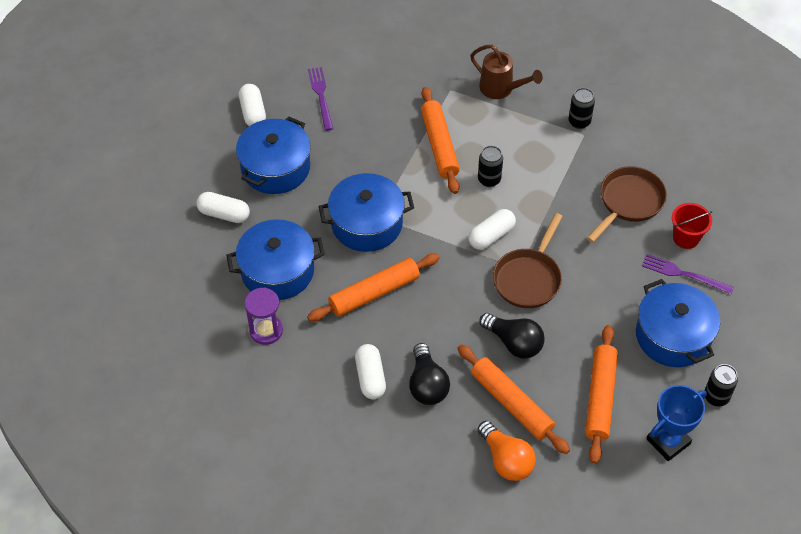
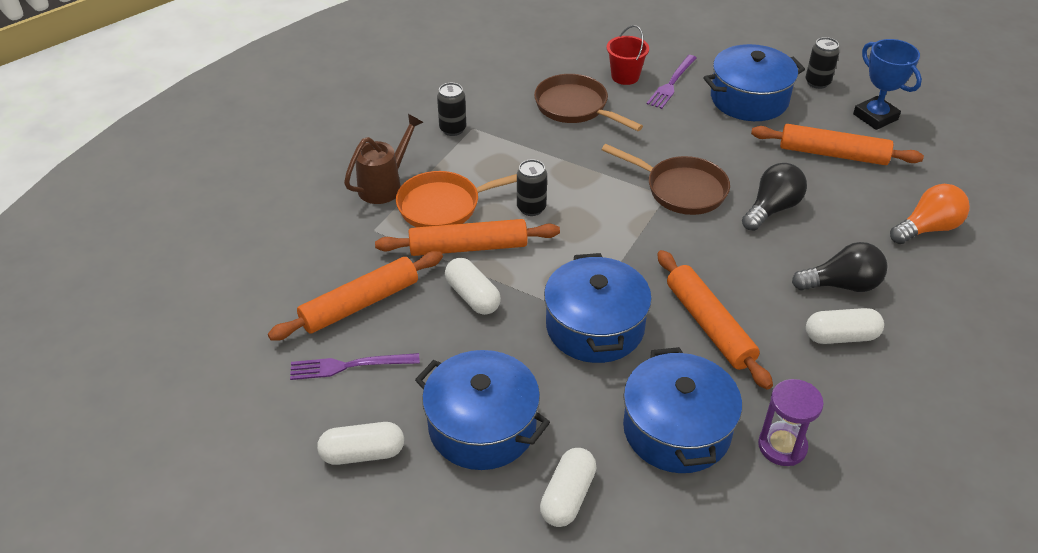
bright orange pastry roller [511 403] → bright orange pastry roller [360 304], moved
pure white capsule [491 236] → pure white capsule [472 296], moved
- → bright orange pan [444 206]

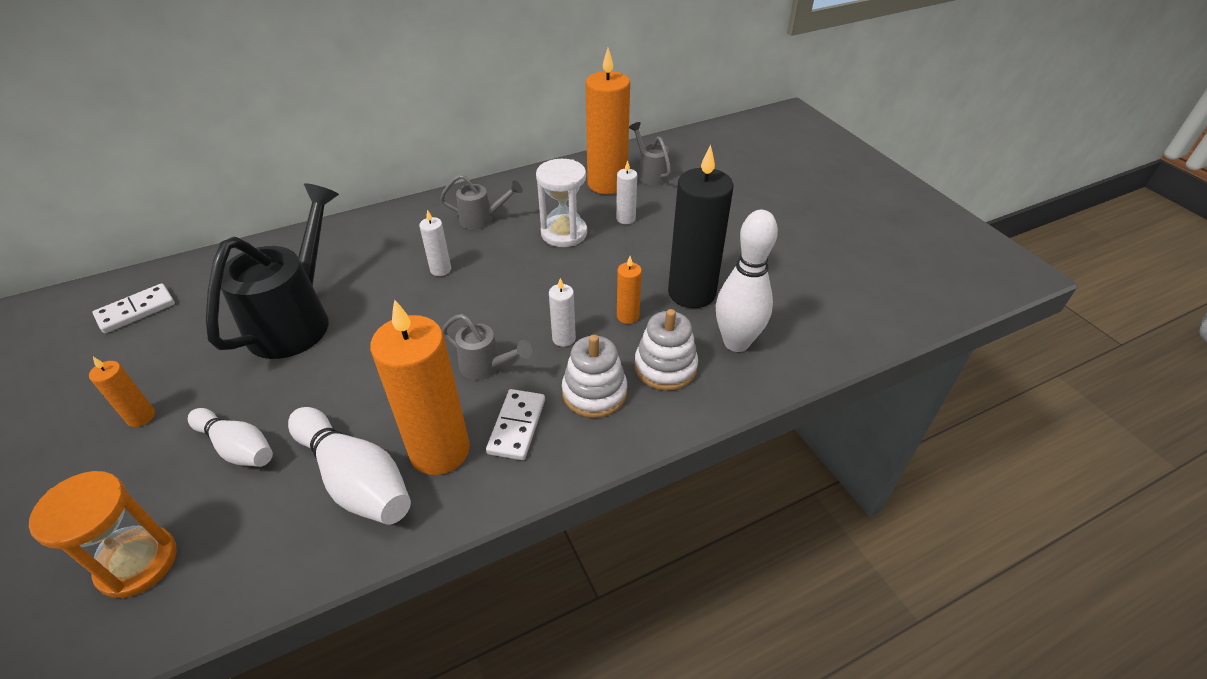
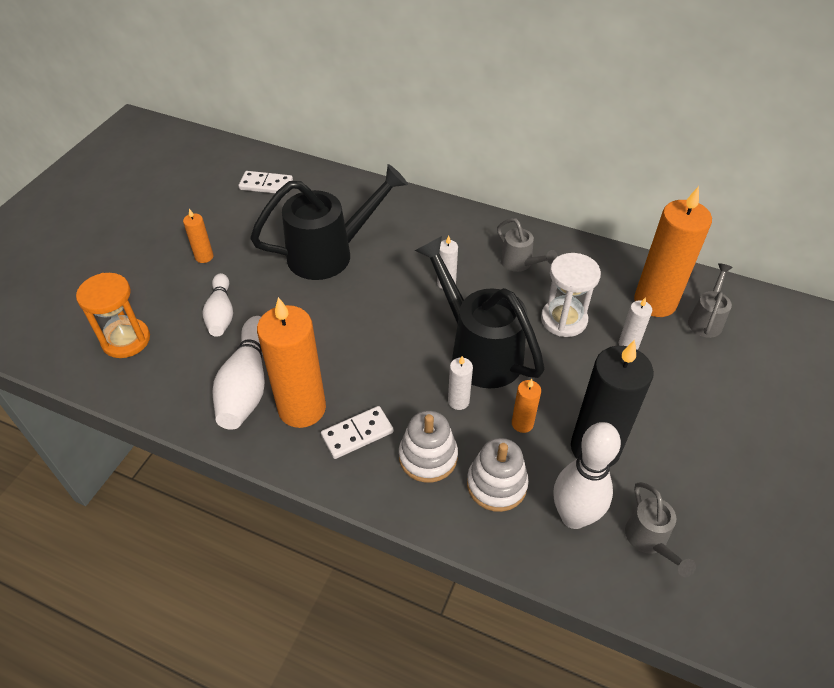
gray watering pot [487 367] → gray watering pot [649 541], moved
- → black watering pot [478 350]

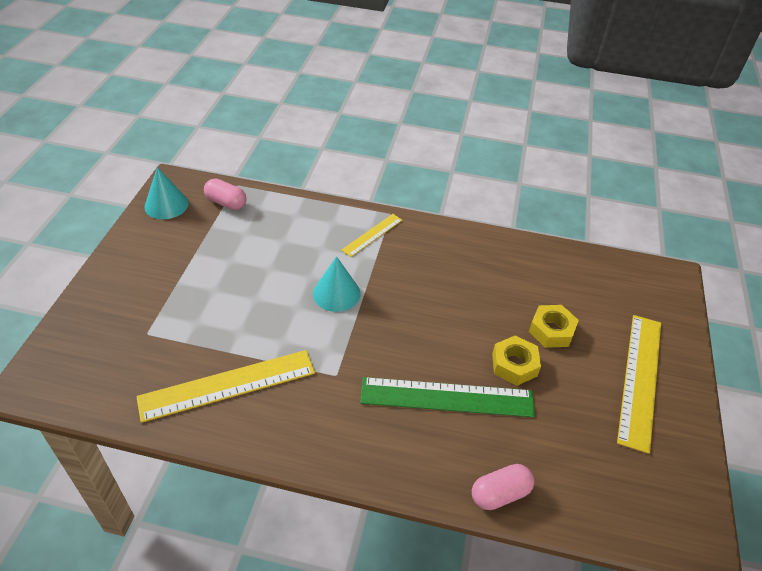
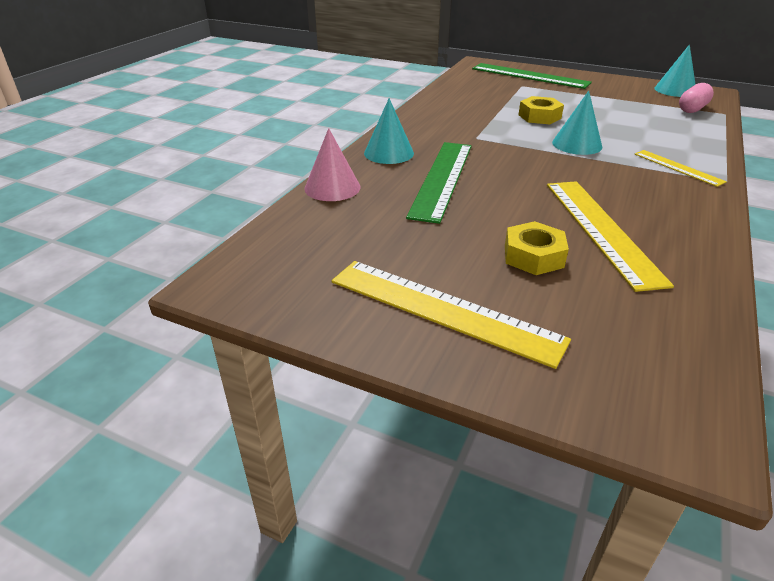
bright yellow measuring stick [227 385] → bright yellow measuring stick [601 230], moved
rose-pink capsule [500 494] → rose-pink cone [332 187]
bright yellow nut [514 365] → bright yellow nut [539 117], moved
- → teal cone [388 153]
- → leaf-green measuring stick [529 76]

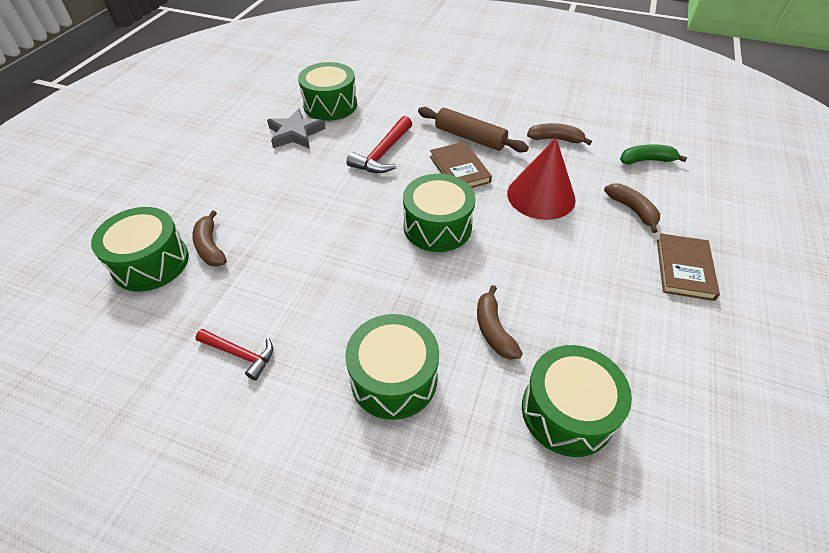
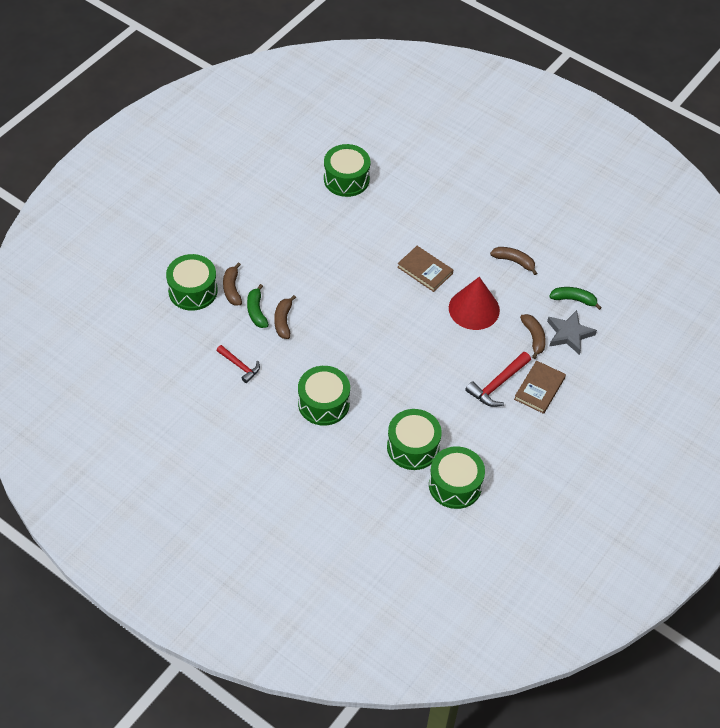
gray five-pointed star [295 133] → gray five-pointed star [569 334], moved
scarlet claw hammer [383 153] → scarlet claw hammer [497 384], moved
leaf-green snare drum [437 226] → leaf-green snare drum [455 485], moved
russet pastry roller [470 138] → -
russet hardcover [459 169] → russet hardcover [425 270], 45 degrees counterclockwise
russet banana [493 330] → russet banana [283 321], moved
- → leaf-green banana [256 311]

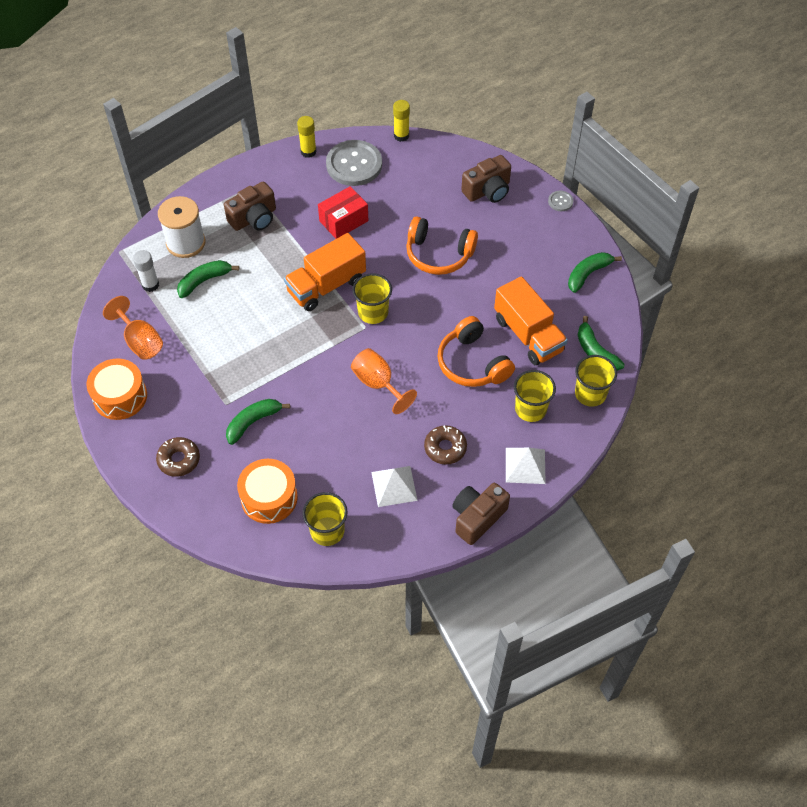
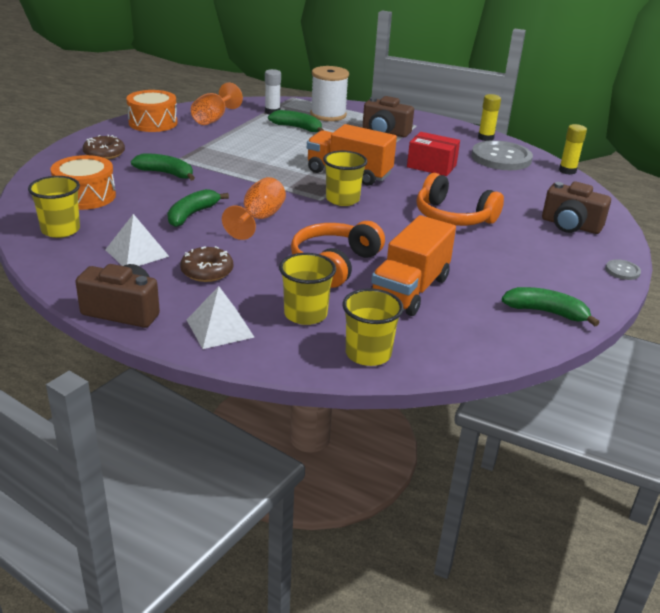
bright orange over-ear headphones [439 254] → bright orange over-ear headphones [453 217], 45 degrees counterclockwise
leaf-green banana [595 351] → leaf-green banana [192 214], moved

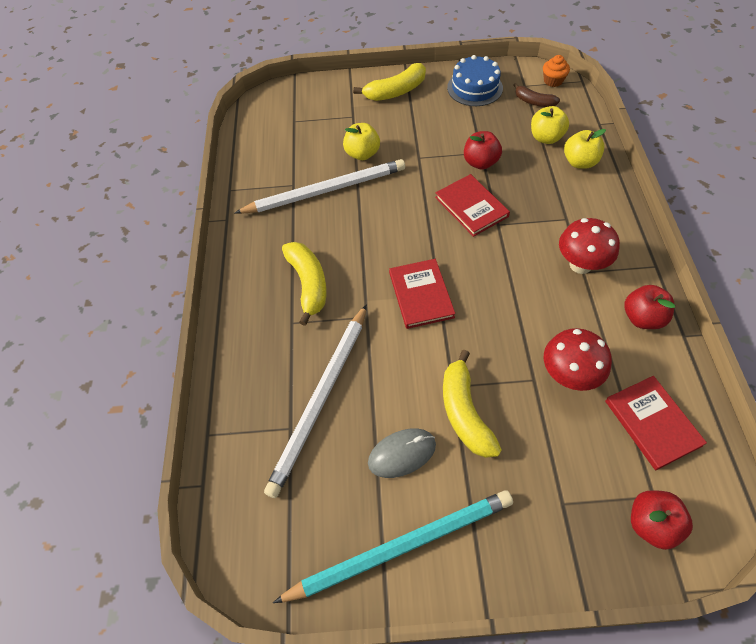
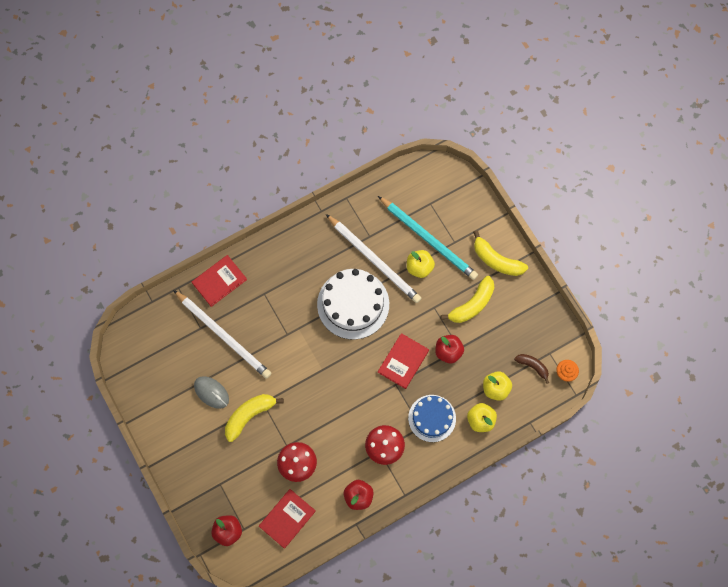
pure white lead pencil [321 399] → pure white lead pencil [223 335], 135 degrees counterclockwise
teal lead pencil [401 546] → teal lead pencil [428 239], moved
bright yellow banana [308 284] → bright yellow banana [472 305], moved
scarlet hardcover [421 295] → scarlet hardcover [219 281], moved
royal blue gateau [474 88] → royal blue gateau [432 418], moved
russet banana [533 102] → russet banana [532 366], 120 degrees clockwise
- → pure white gateau [353 304]

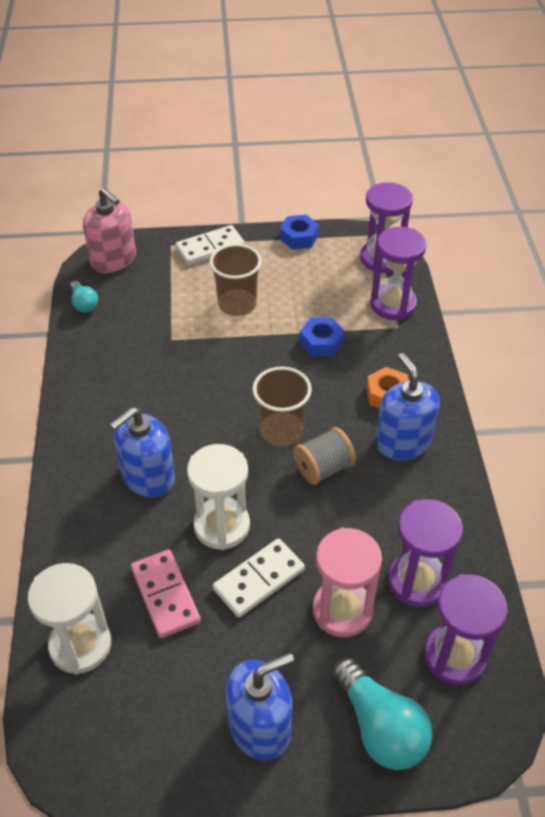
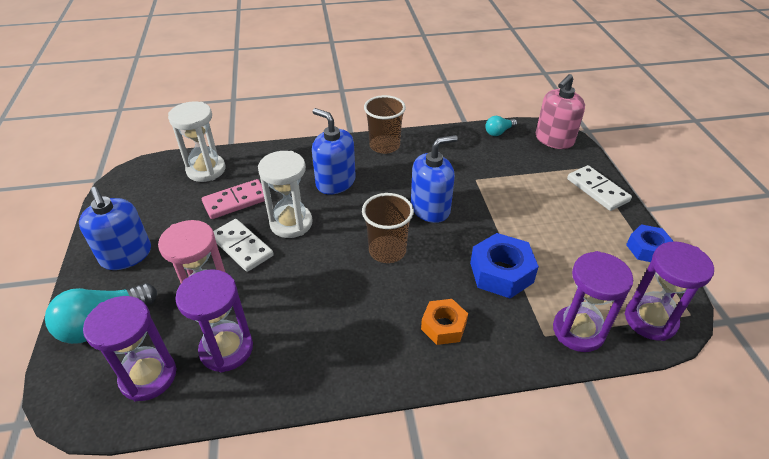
russet tumbler [237 304] → russet tumbler [384 146], moved
gray spool [323 468] → -
royal blue nut [321 342] → royal blue nut [501 272], x1.53
royal blue pump bottle [402 442] → royal blue pump bottle [430 208], moved

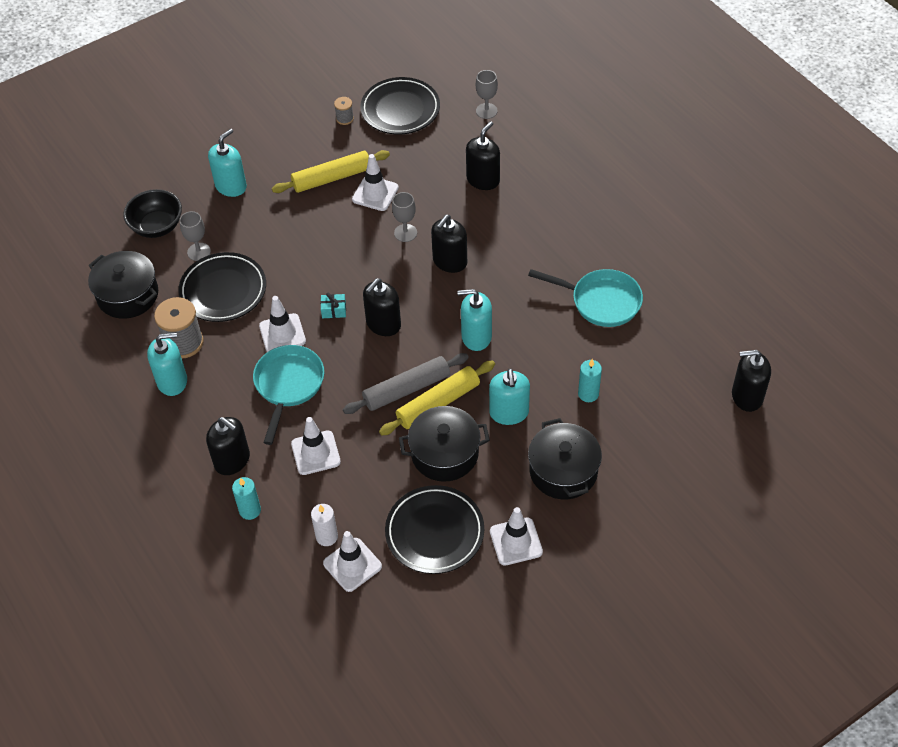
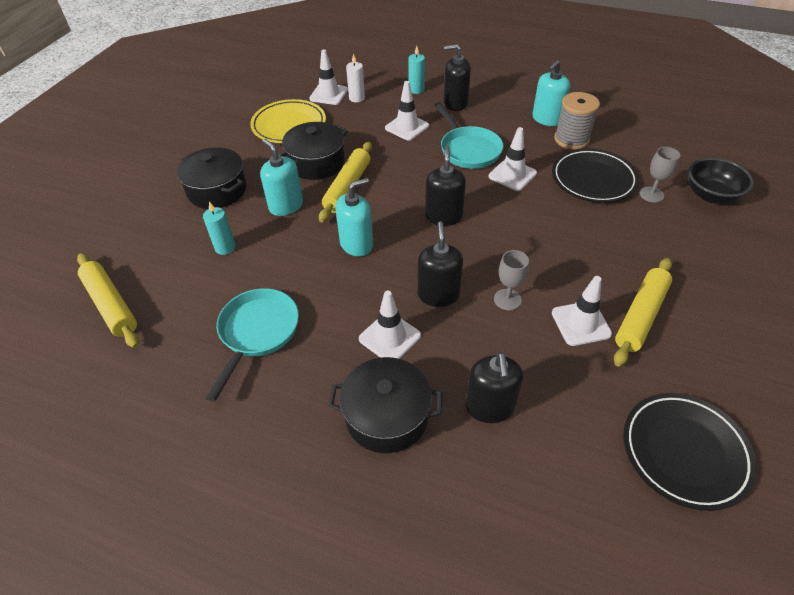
black cooking pot [128 295] → black cooking pot [386 416], moved
teal pump bottle [231 186] → -
teal gift [334 310] → -
gray spool [345 118] → -
gray pastry roller [407 389] → -
black flat dish [434 532] → bright yellow flat dish [289 125]
gray wine glass [486 111] → -
pure white traffic cone [516 541] → pure white traffic cone [389 337], moved
teal pan [601 301] → teal pan [257 333], 120 degrees clockwise
black pump bottle [747 396] → -
- → bright yellow pastry roller [111 305]

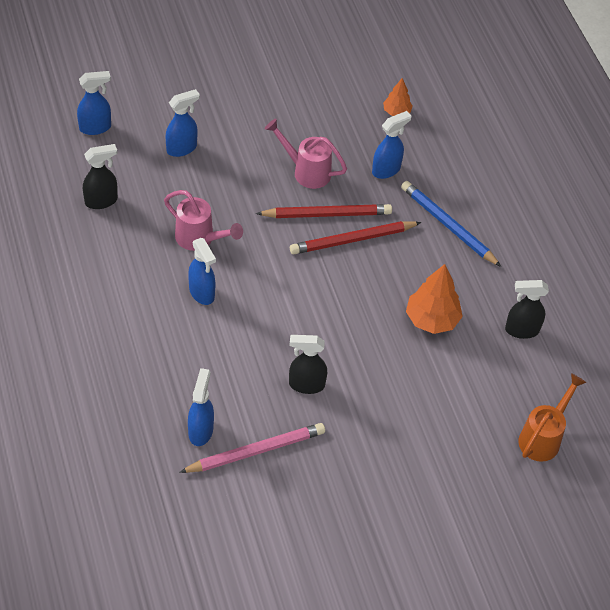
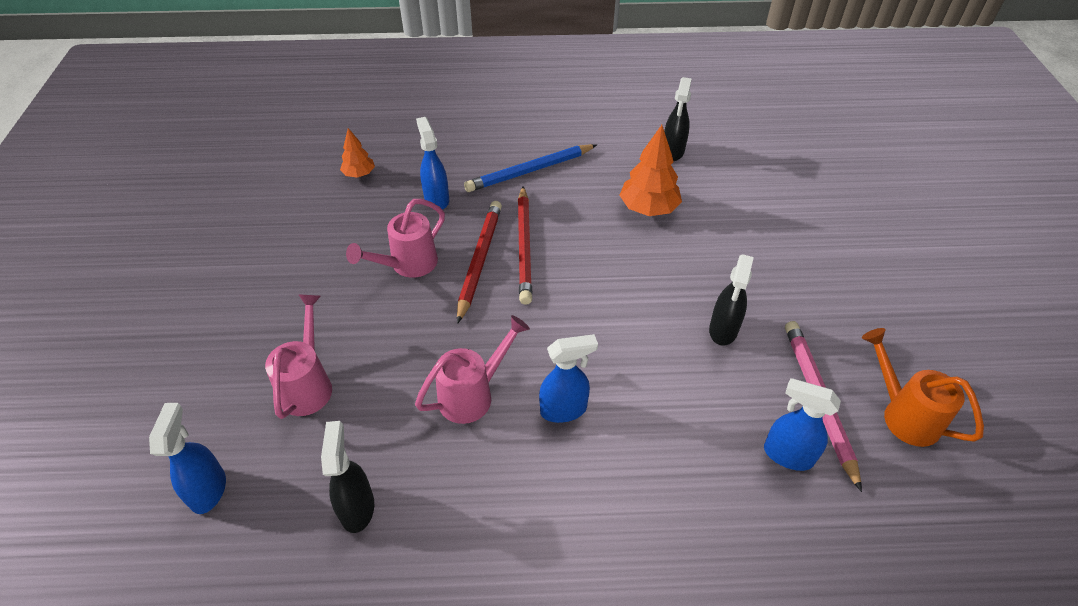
royal blue spray cleaner [182 148] → rose-pink watering pot [308 384]
bright orange watering pot [543 437] → bright orange watering pot [903 415], moved

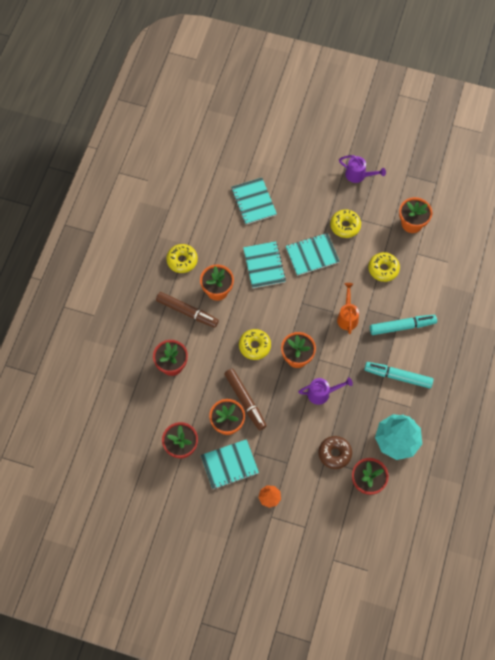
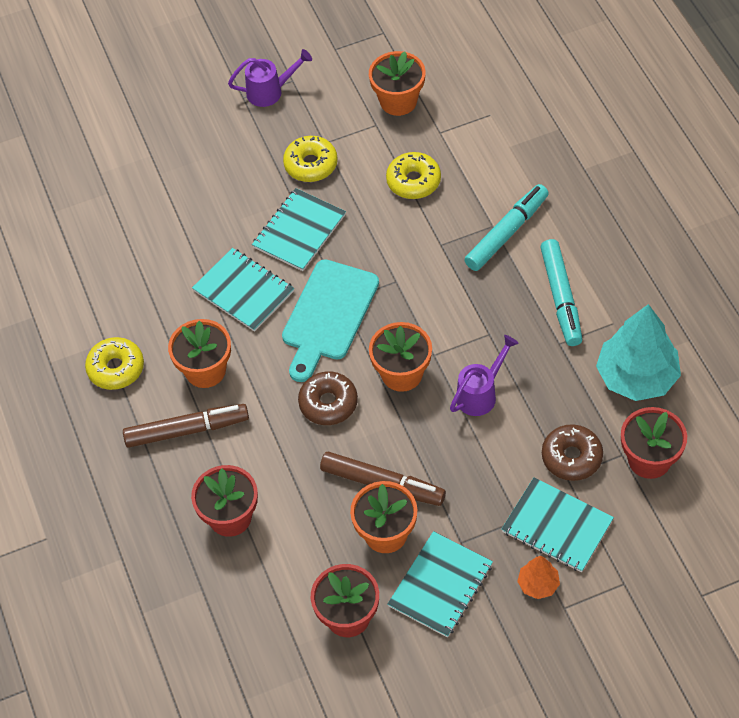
teal exercise book [253 202] → teal exercise book [557 526], moved
bright yellow donut [254 346] → russet donut [328 403]
bright orange watering pot [347 317] → -
teal marker pen [398 376] → teal marker pen [561 297], 75 degrees counterclockwise
- → teal cutting board [328 315]

